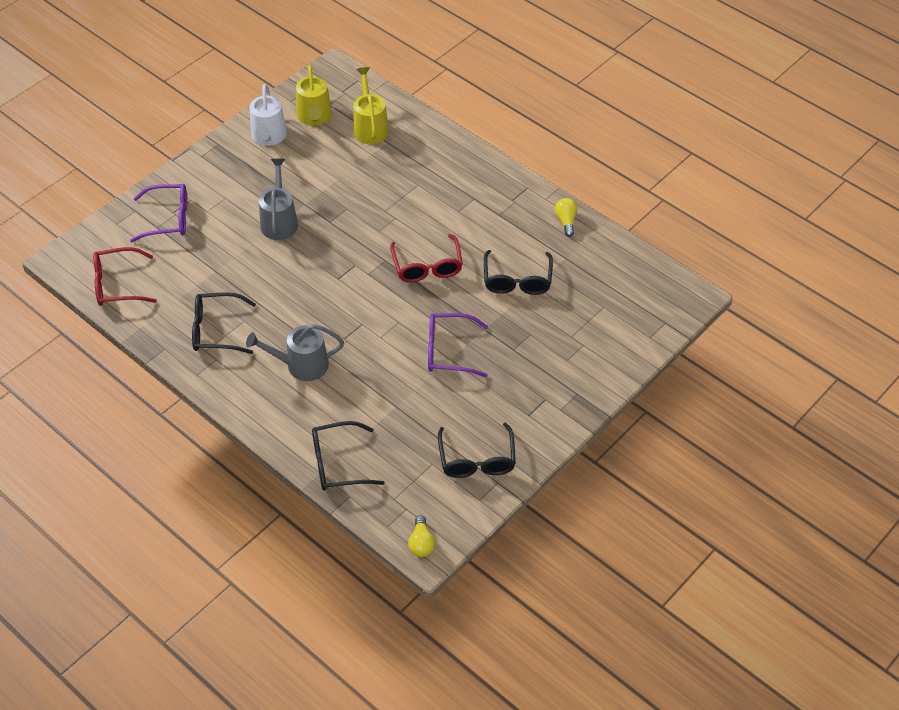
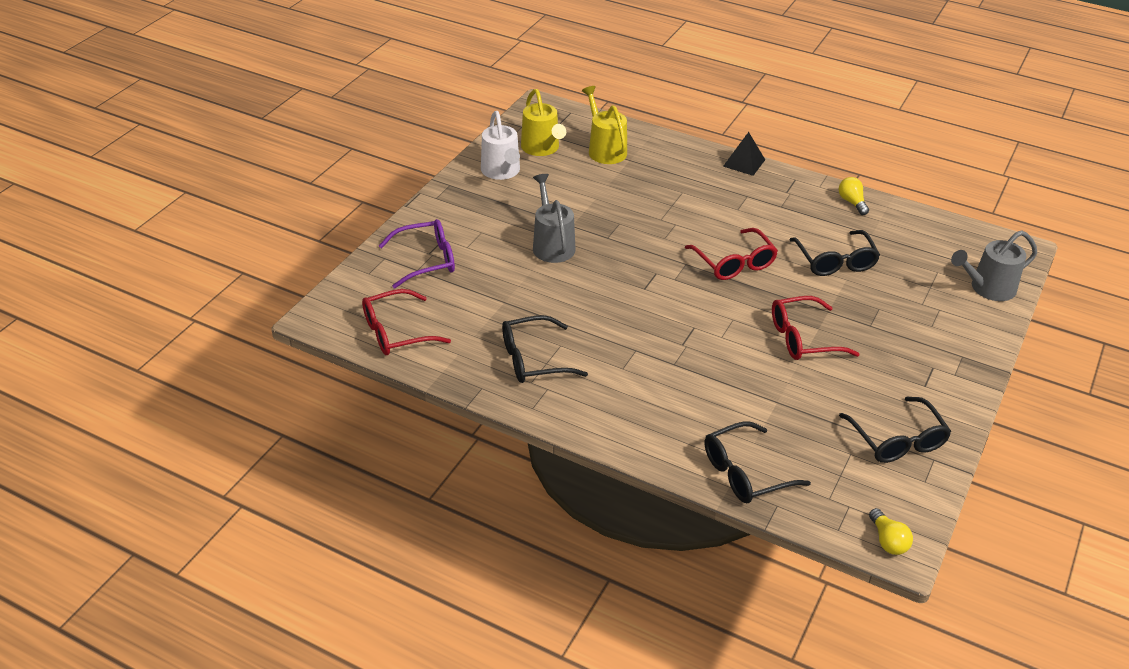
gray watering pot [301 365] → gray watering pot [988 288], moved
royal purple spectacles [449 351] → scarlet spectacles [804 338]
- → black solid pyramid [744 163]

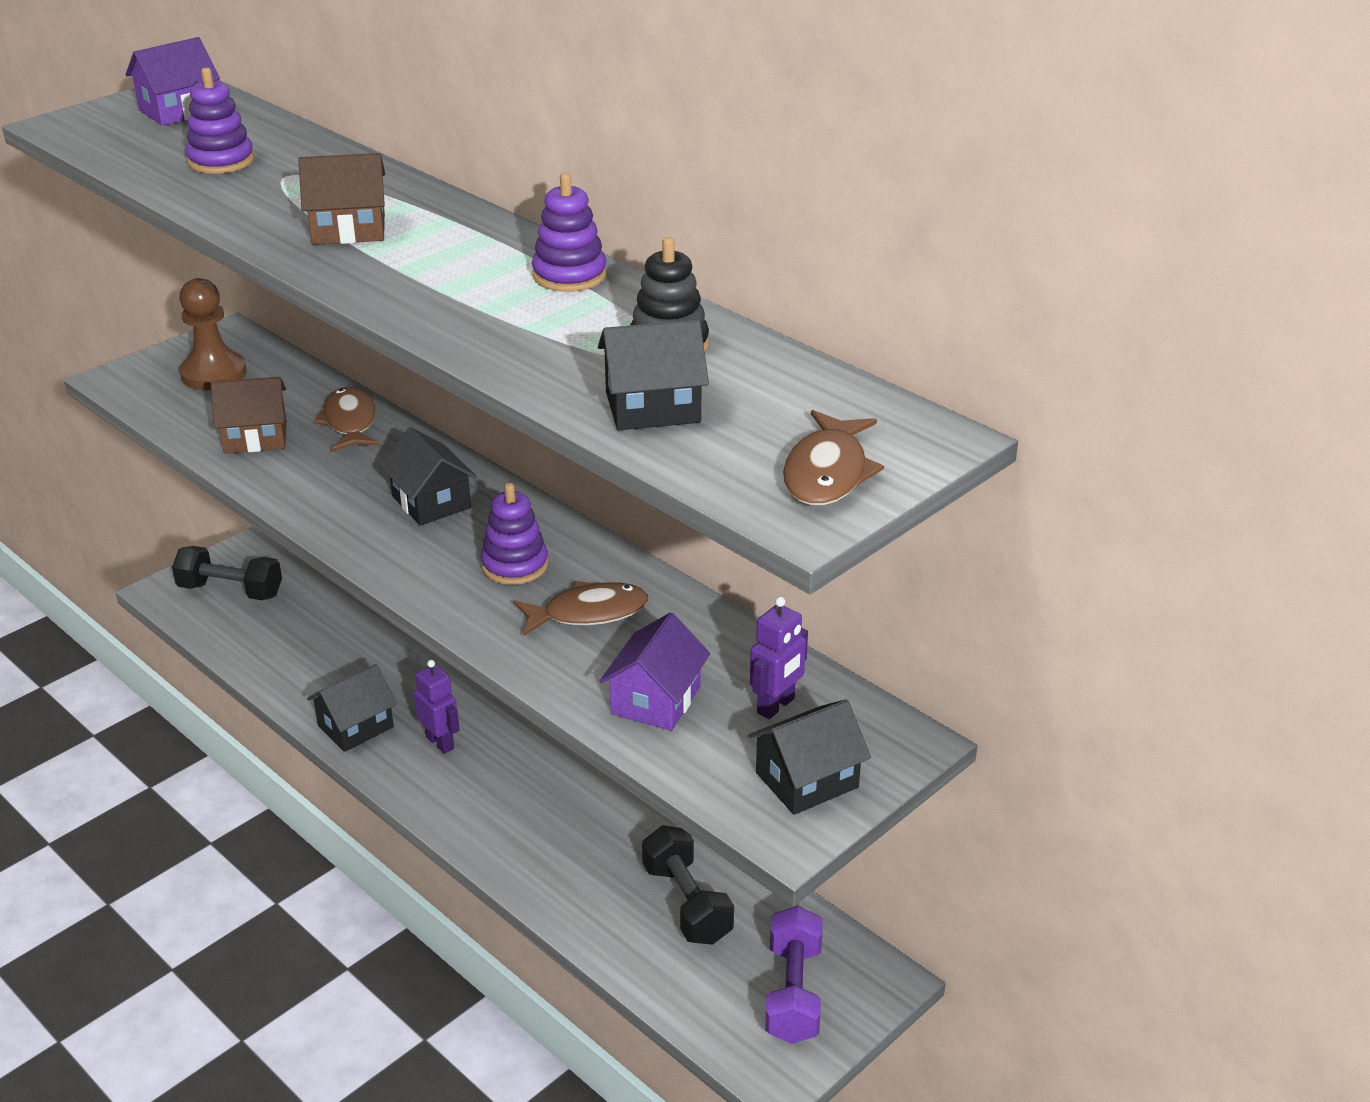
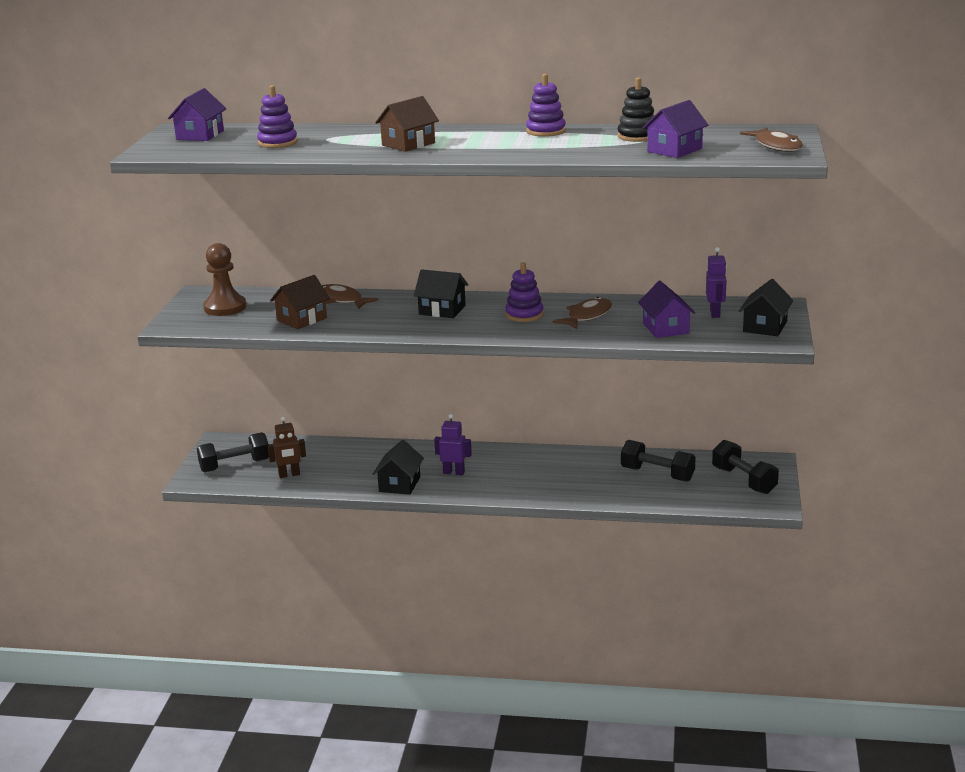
black house [652 407] → royal purple house [674 150]
royal purple dumbbell [793 993] → black dumbbell [744 480]
- → russet robot [289 475]

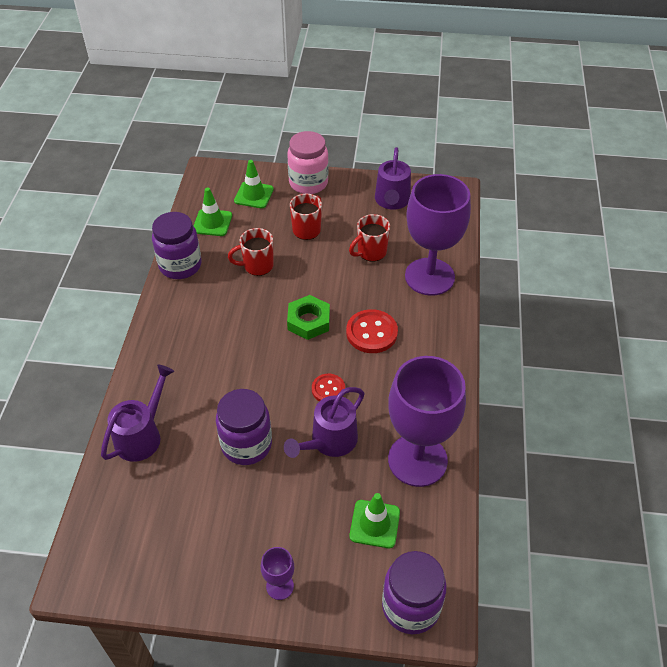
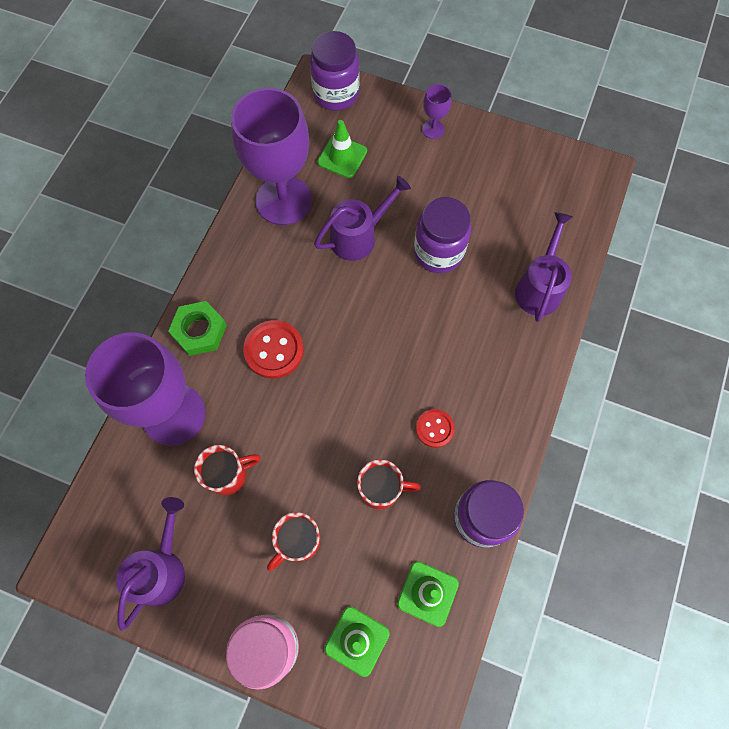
royal purple watering pot [142 435] → royal purple watering pot [539 287], 150 degrees clockwise
leaf-green nut [308 321] → leaf-green nut [199 331], moved
scarlet sewing button [328 389] → scarlet sewing button [434 428], moved

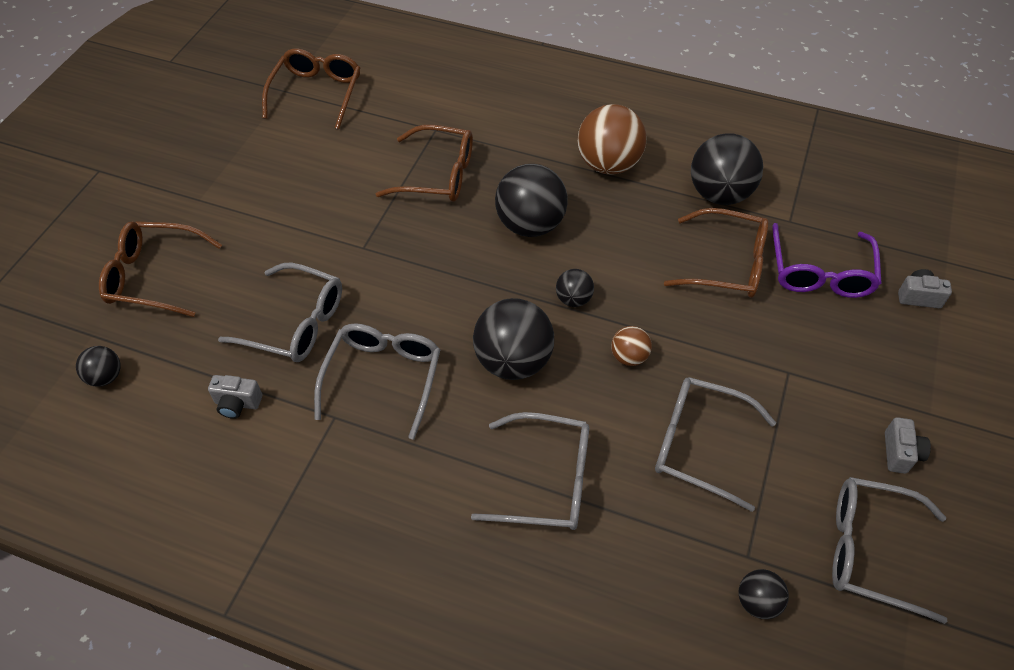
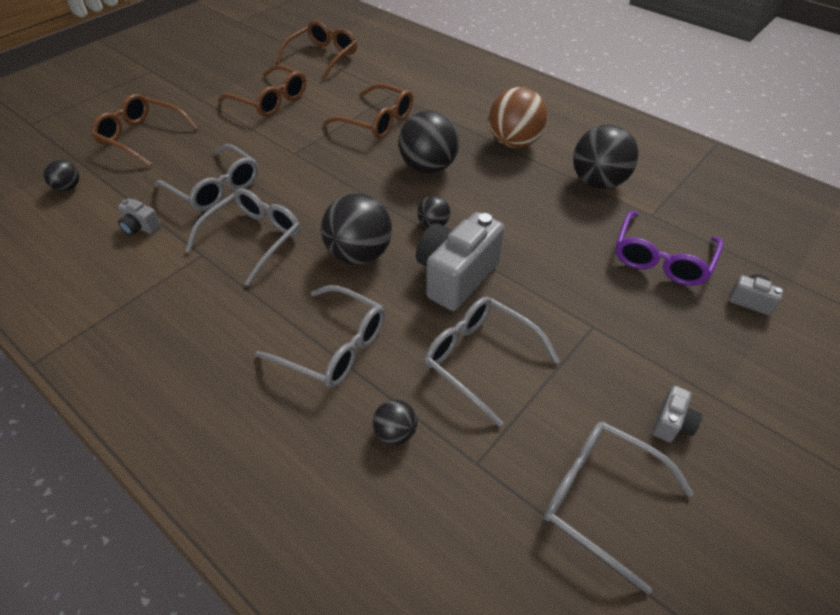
russet play ball [629 357] → gray photo camera [456 276]
russet spectacles [727 264] → russet spectacles [271 100], moved
black play ball [757 602] → black play ball [395 432], moved

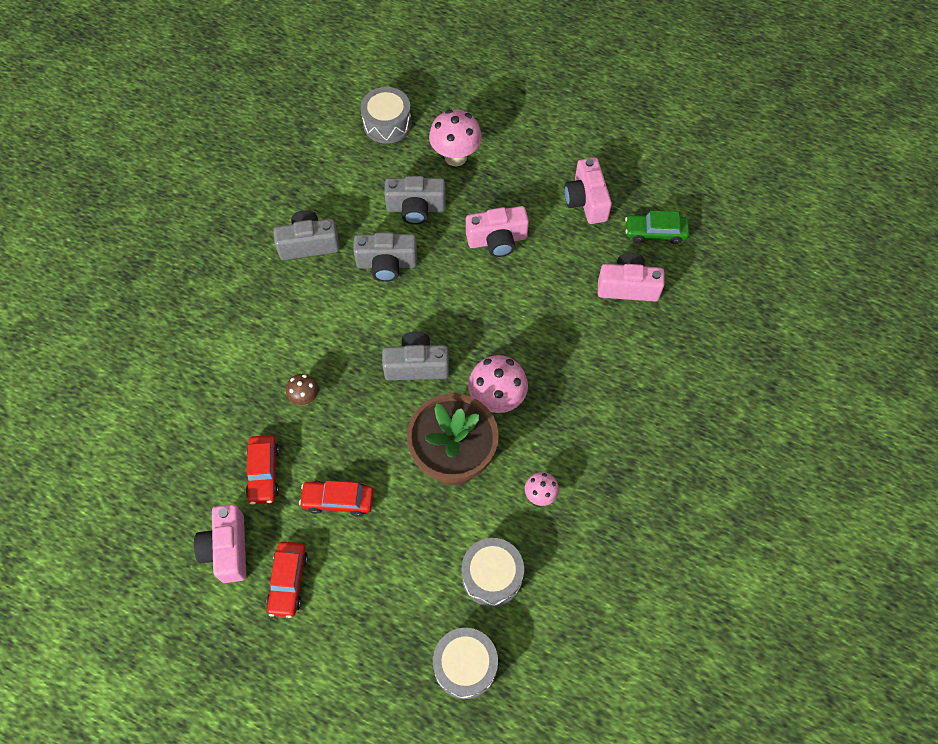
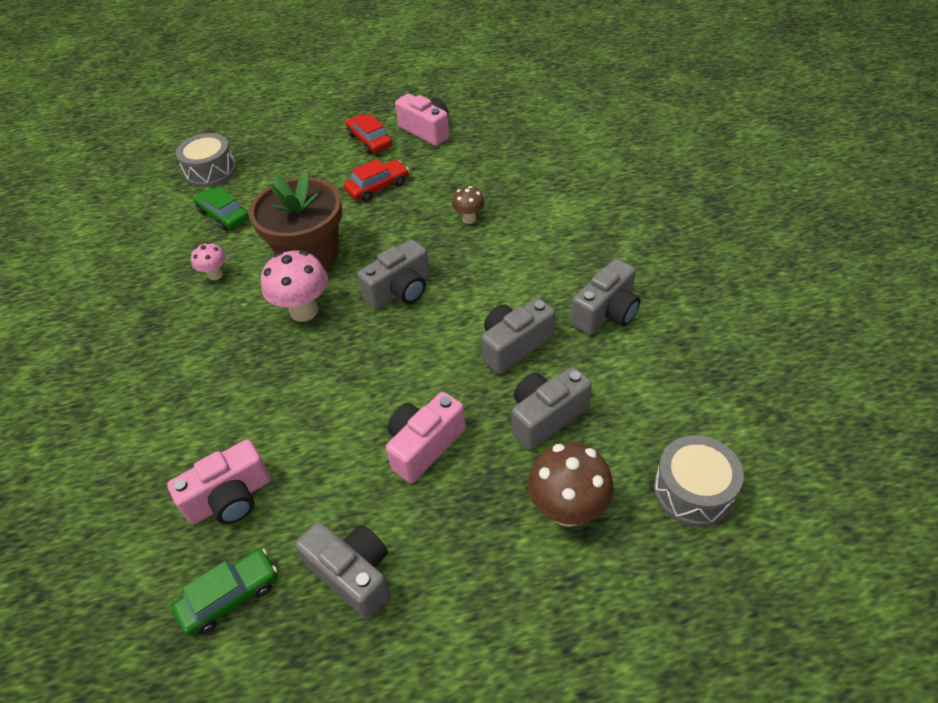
scarlet toy car [263 472] → -
rose-pink toadstool [455 157] → russet toadstool [567 510]
gray snare drum [492 576] → leaf-green toy car [223 215]
rose-pink photo camera [586 201] → gray photo camera [353 574]

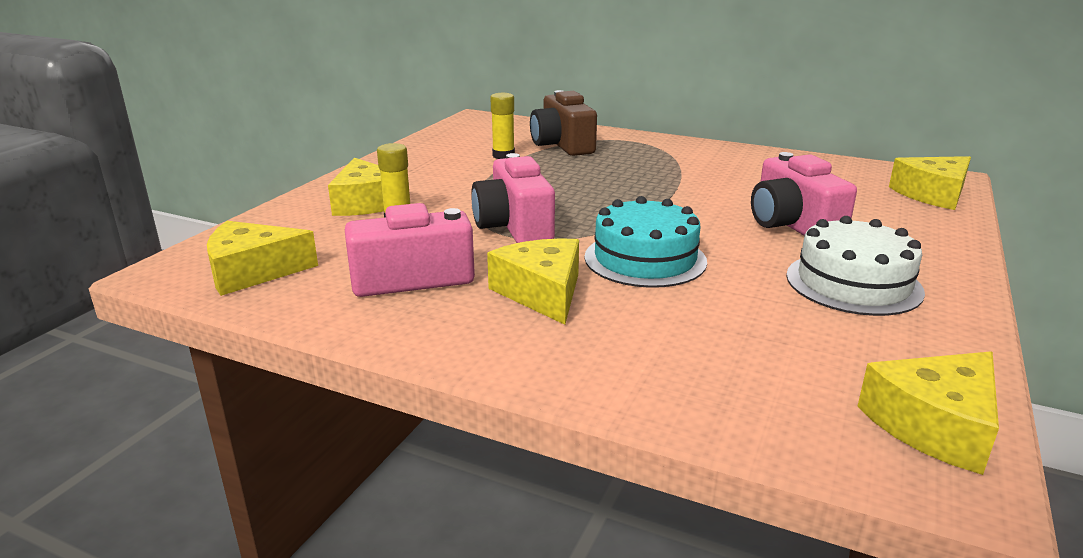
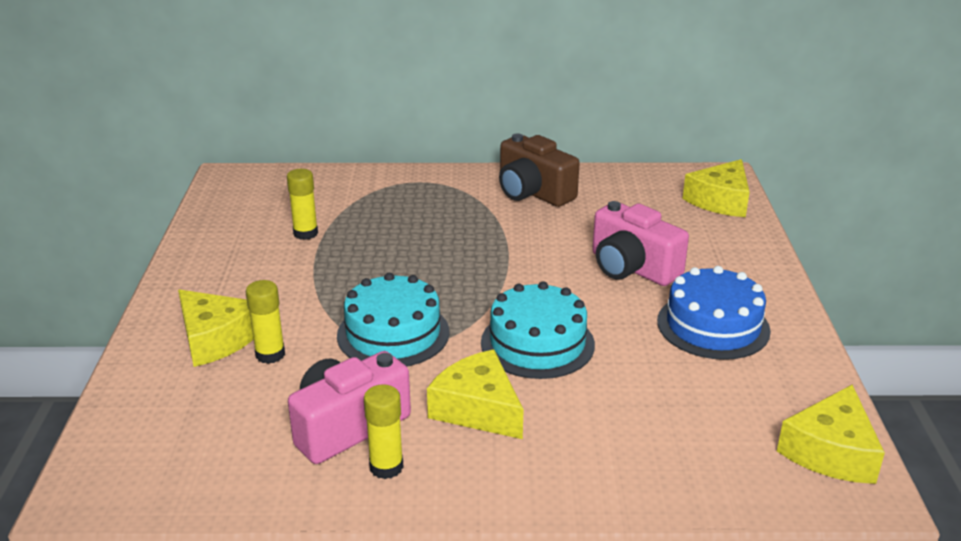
bright yellow piece of cheese [253 271] → -
rose-pink photo camera [514 227] → teal gateau [393 333]
russet photo camera [562 145] → russet photo camera [533 192], moved
pure white gateau [853 283] → royal blue gateau [713 326]
- → bright yellow glue [386 467]

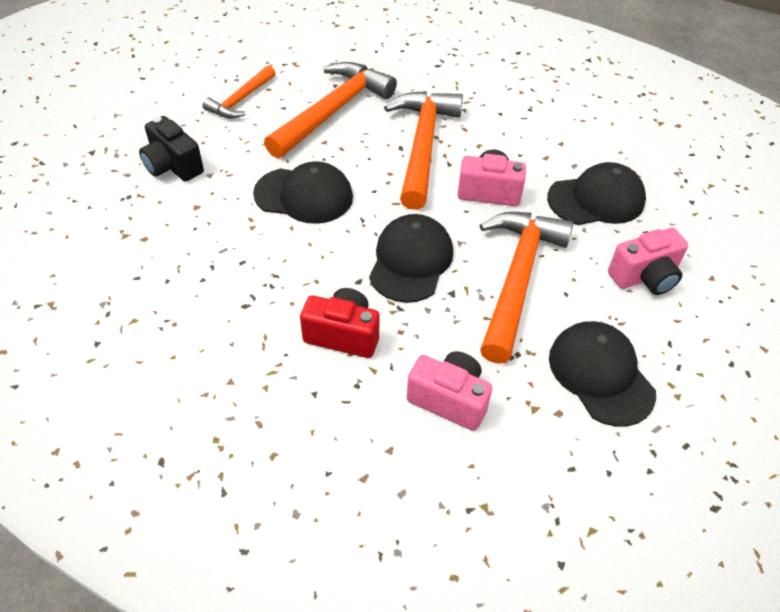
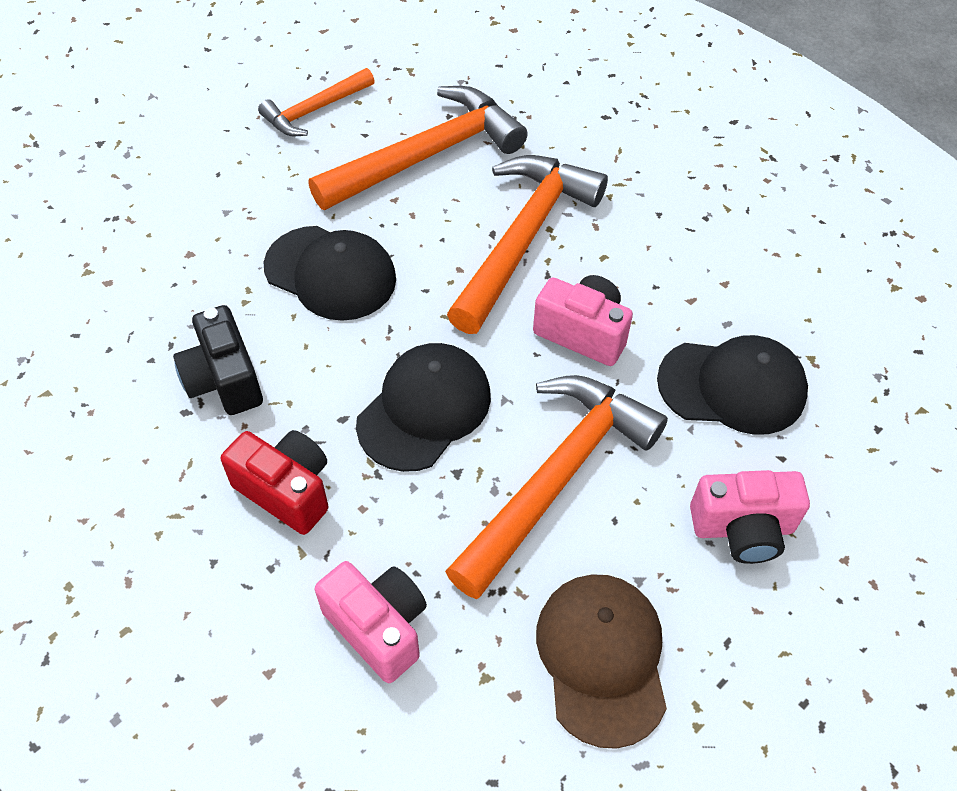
black photo camera [173 166] → black photo camera [224 380], moved
black cap [600 375] → russet cap [602 658]

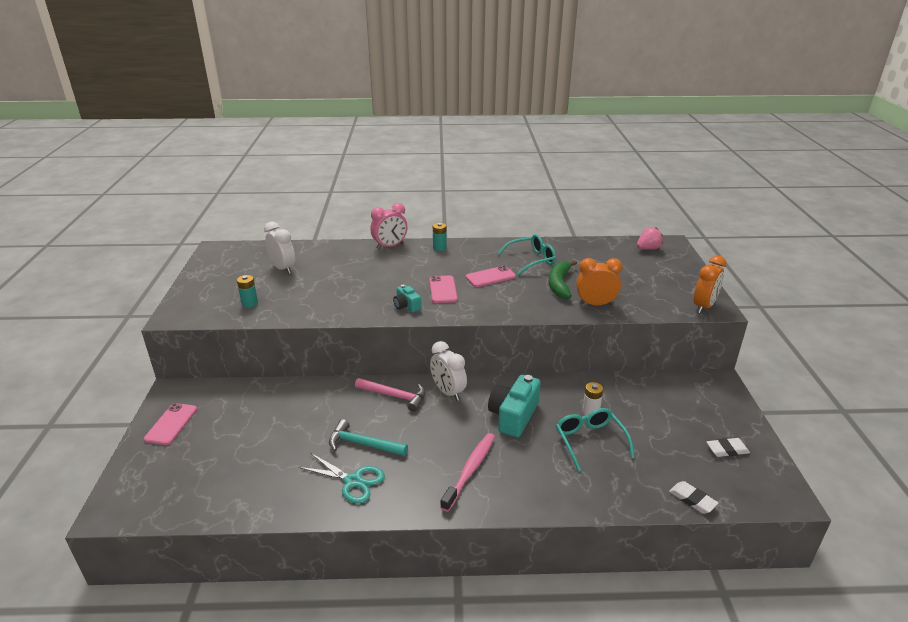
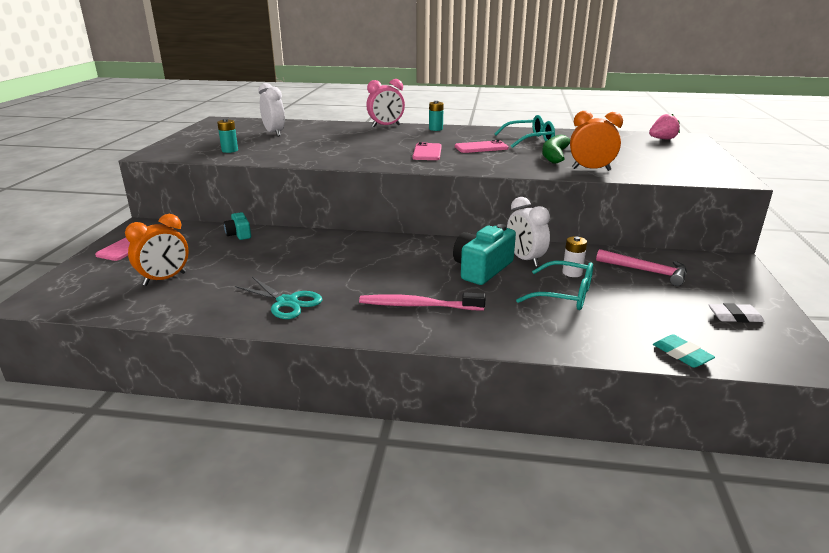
teal claw hammer [363 444] → -
rose-pink claw hammer [395 396] → rose-pink claw hammer [646 271], moved
teal photo camera [406 306] → teal photo camera [239 234], moved
pure white clock [448 392] → pure white clock [525 259], moved
rose-pink tooth brush [470 470] → rose-pink tooth brush [418 305], 120 degrees counterclockwise
teal spectacles [590 441] → teal spectacles [564 295], 120 degrees clockwise
pure white eraser [692 499] → teal eraser [682 354]
bright orange clock [704 306] → bright orange clock [165 279], moved

